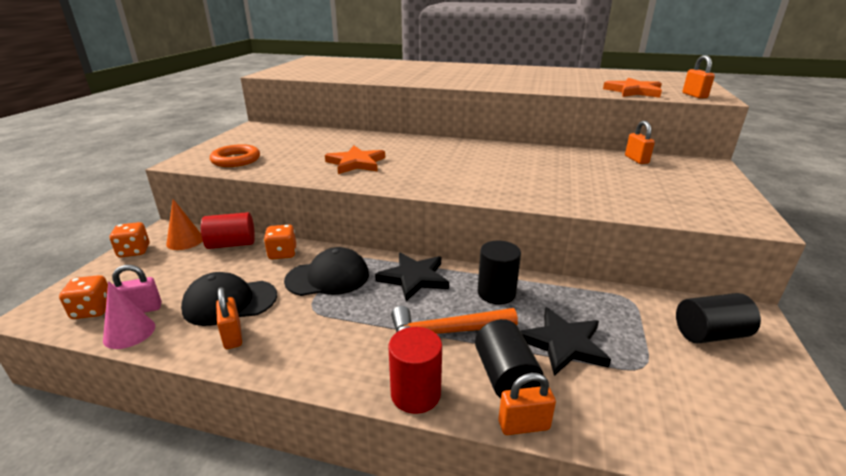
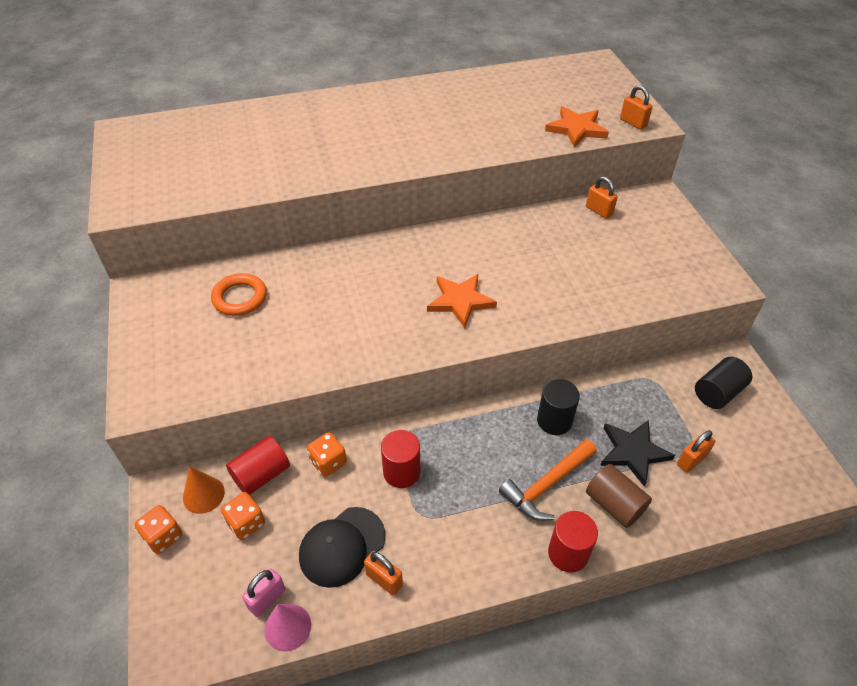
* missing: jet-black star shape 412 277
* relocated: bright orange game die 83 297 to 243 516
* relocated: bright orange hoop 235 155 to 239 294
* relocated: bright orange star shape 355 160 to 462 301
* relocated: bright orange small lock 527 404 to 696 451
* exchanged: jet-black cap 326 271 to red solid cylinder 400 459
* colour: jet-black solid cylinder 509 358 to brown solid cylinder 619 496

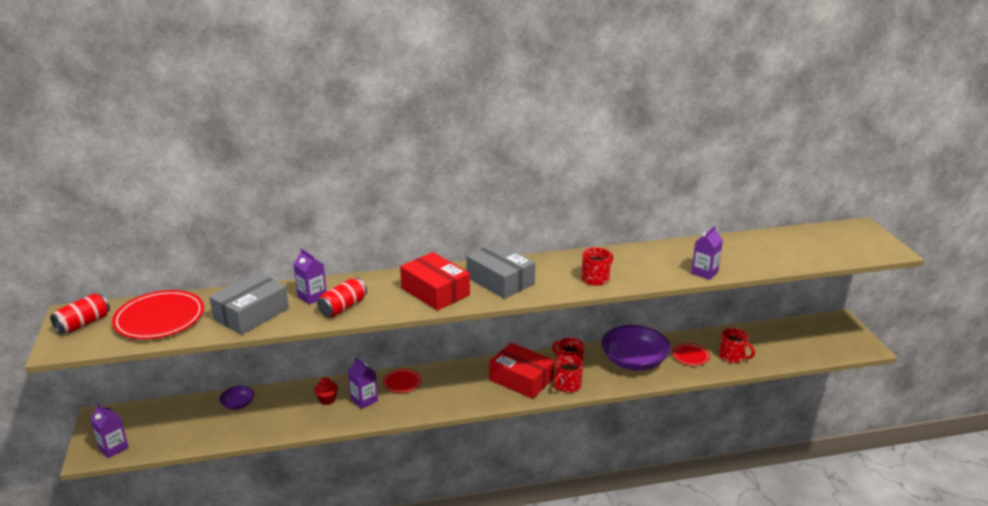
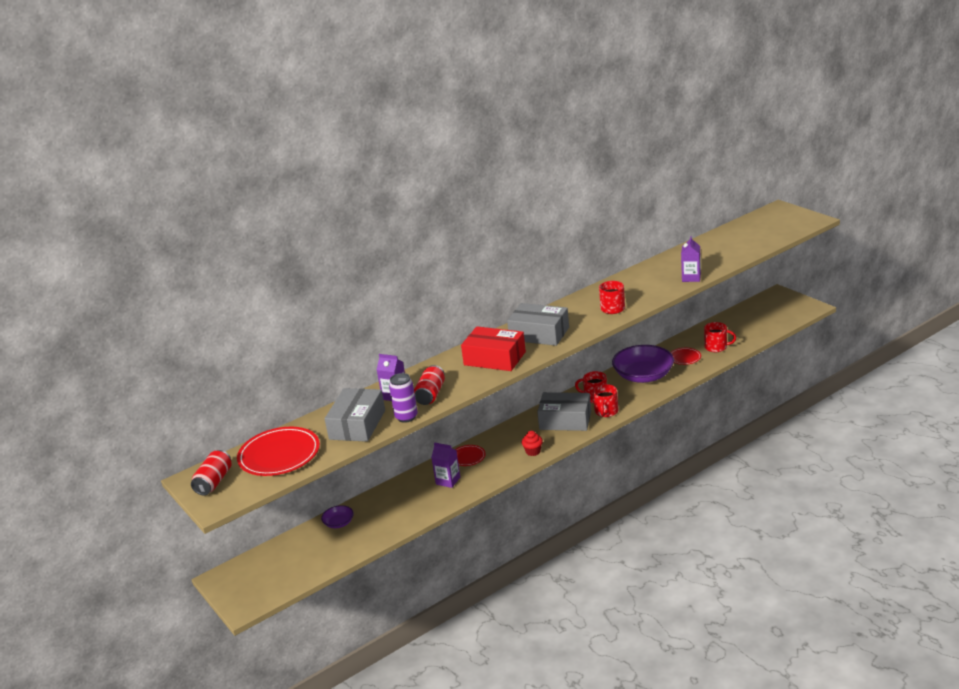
* missing: royal purple carton 109 430
* appeared: royal purple tin 403 398
* relocated: red fairy cake 326 391 to 532 443
* colour: red parcel 521 371 to grey parcel 564 411

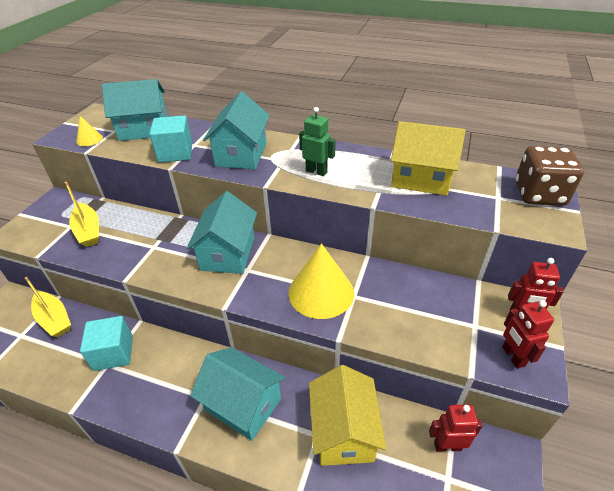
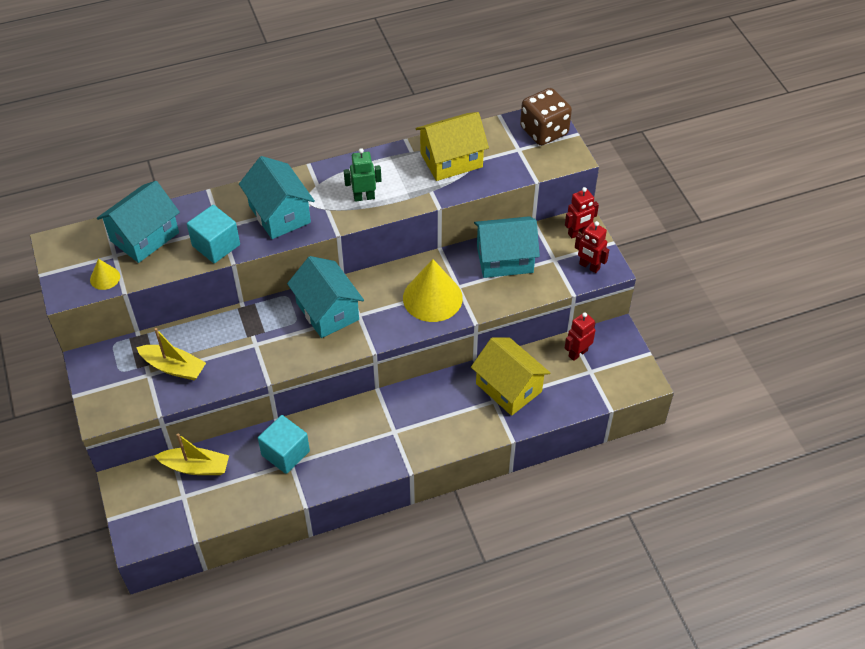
* relocated: aqua toy house 237 394 to 507 247

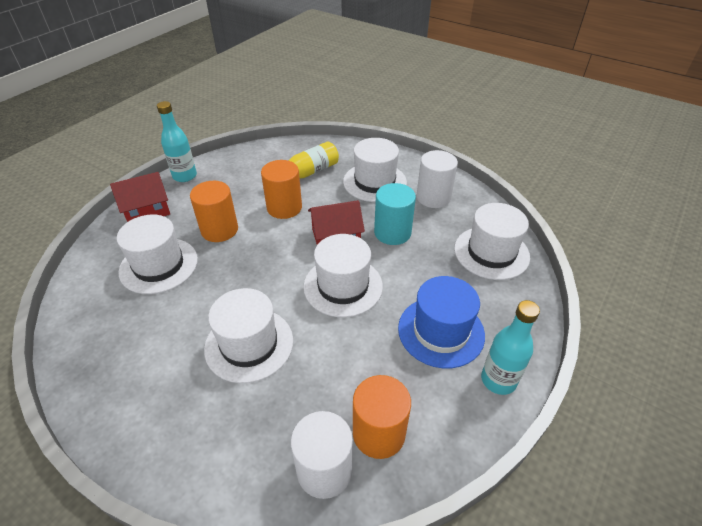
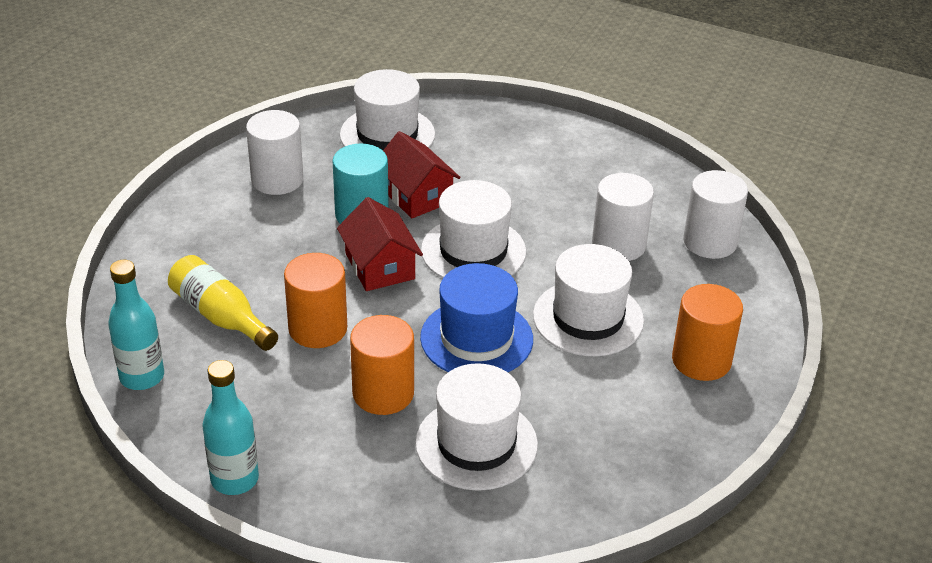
* missing: snow-white top hat 375 170
* appeared: snow-white solid cylinder 623 217
* relocated: red toy house 140 197 to 422 174
* relocated: bright orange solid cylinder 382 417 to 707 332
* relocated: cobalt top hat 441 322 to 476 317
* relocated: aqua drink bottle 510 347 to 136 325

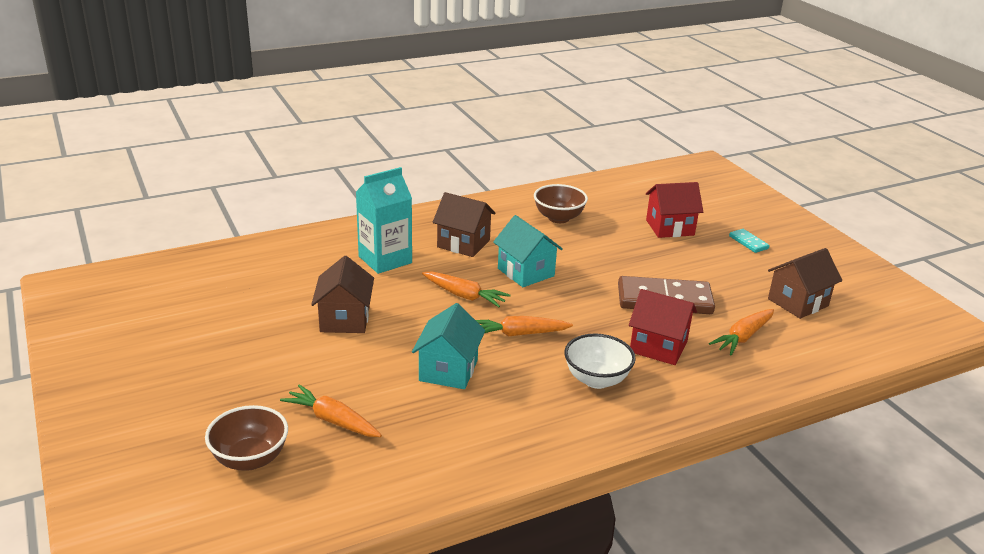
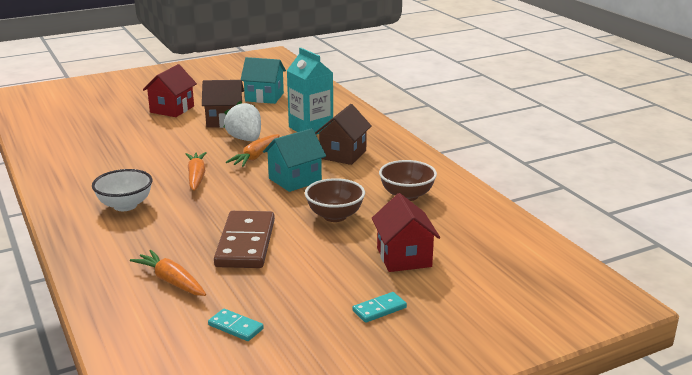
* missing: bright orange root vegetable 331 411
* appeared: snow-white berry 242 121
* relocated: brown deep dish 246 438 to 335 200
* relocated: aqua toy house 448 346 to 263 80
* relocated: red toy house 663 327 to 170 90
* exchanged: brown toy house 805 283 to aqua domino 236 325

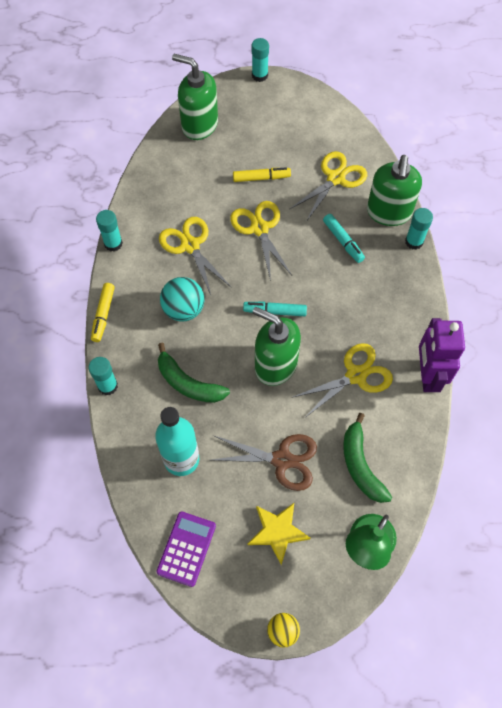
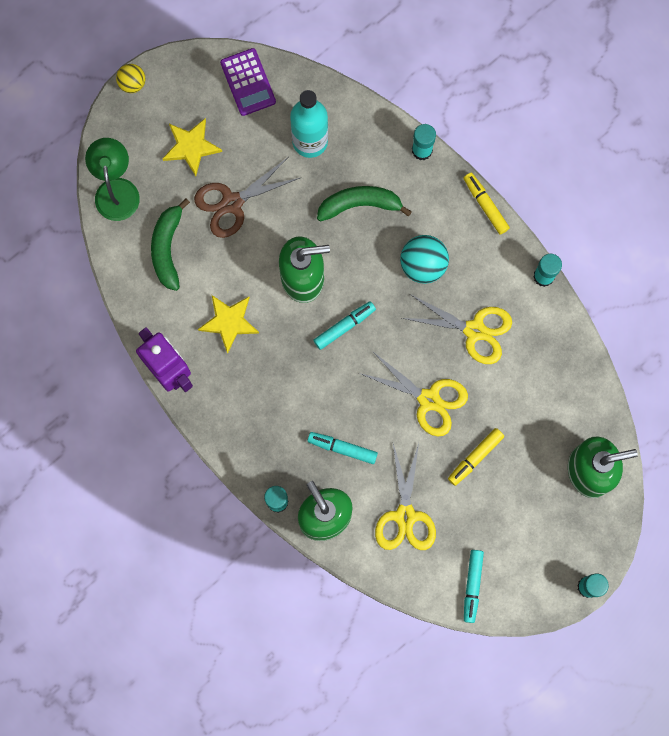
* appeared: aqua marker 474 586
* exchanged: bright yellow scissors 343 380 to bright yellow star shape 228 324
* spun: leaf-green toy banana 367 458 = 170 244 120 degrees counterclockwise

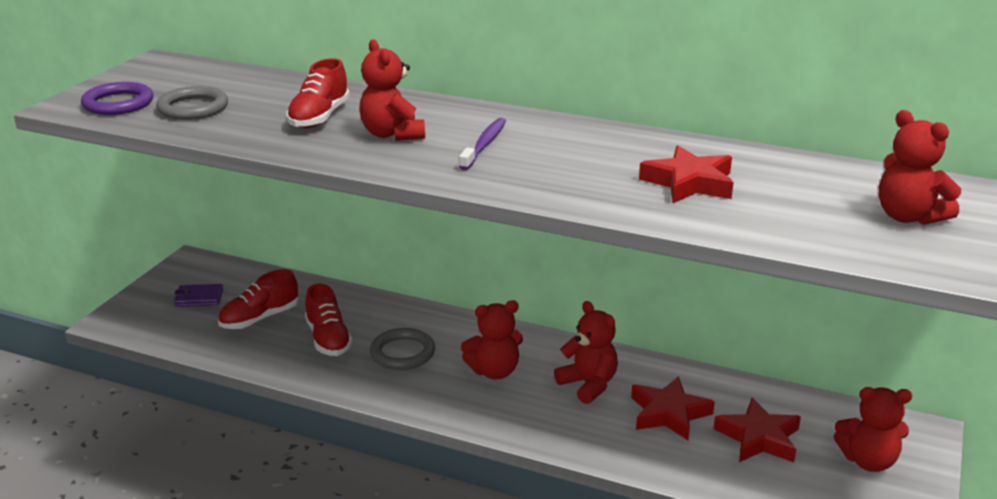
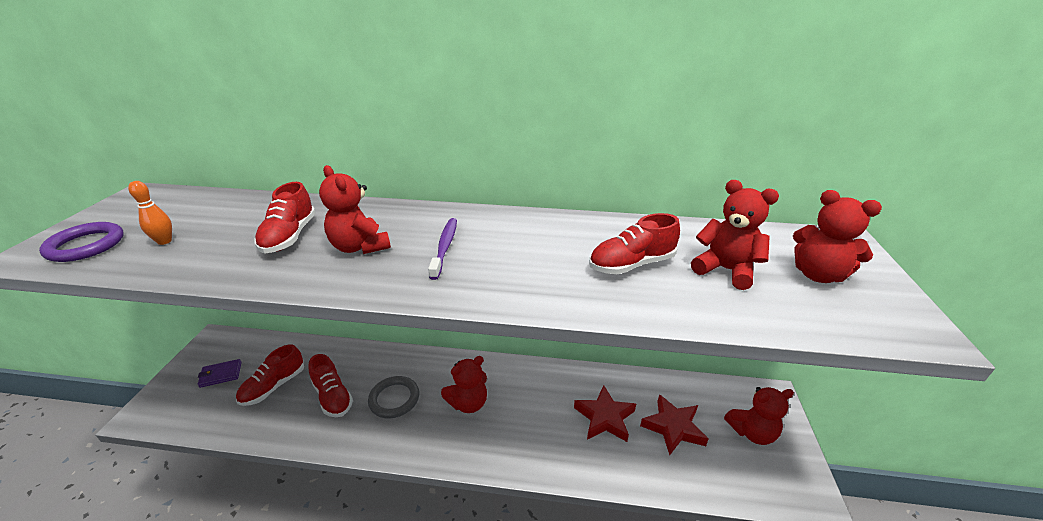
* relocated: red teddy bear 586 352 to 735 235
* exchanged: grey hoop 192 103 to bright orange bowling pin 150 213
* exchanged: red star shape 686 174 to red shoe 634 243

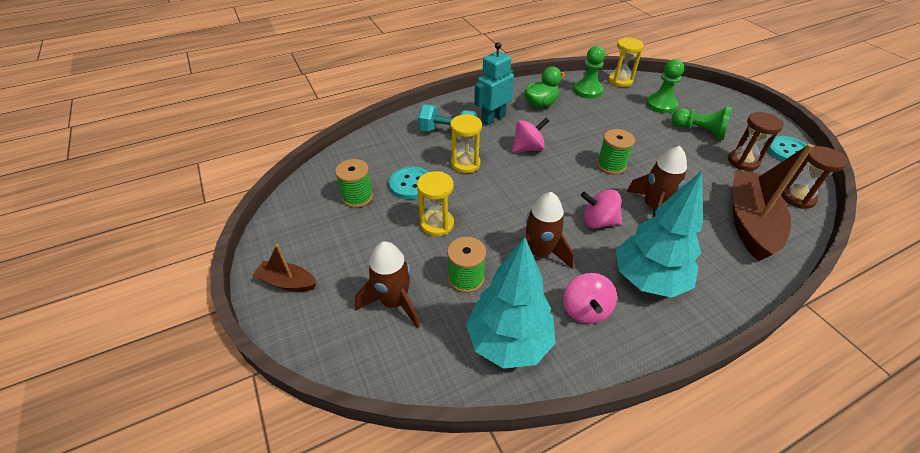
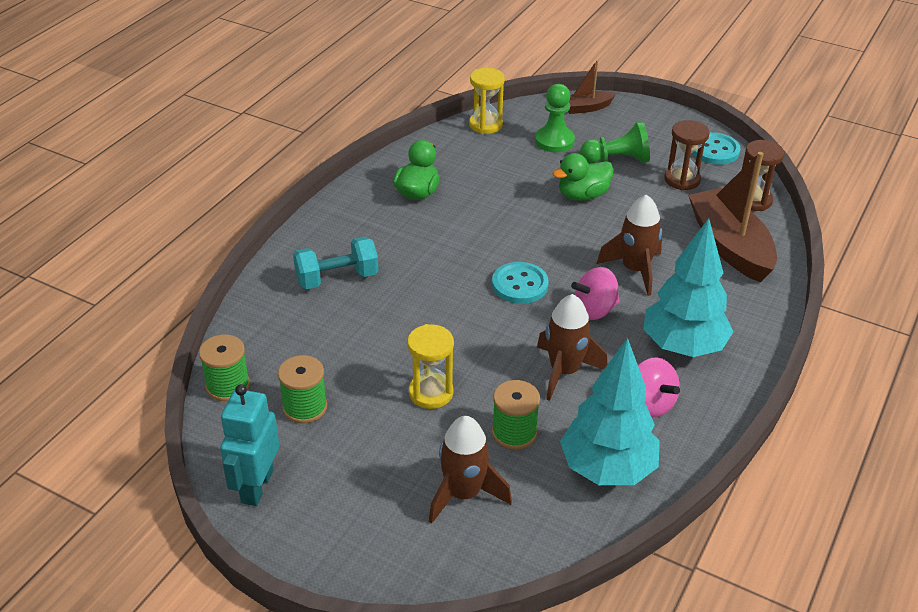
* missing: bright yellow sand timer 466 143
* missing: rose-pink spinning top 530 135
* missing: leaf-green pawn 589 72
* appeared: leaf-green rubber duck 583 177
* relocated: brown sailboat 285 267 to 592 87
* relocated: aqua shirt button 408 183 to 520 283
* relocated: aqua toy robot 494 84 to 249 445
* relocated: leaf-green reel of thread 616 152 to 224 367

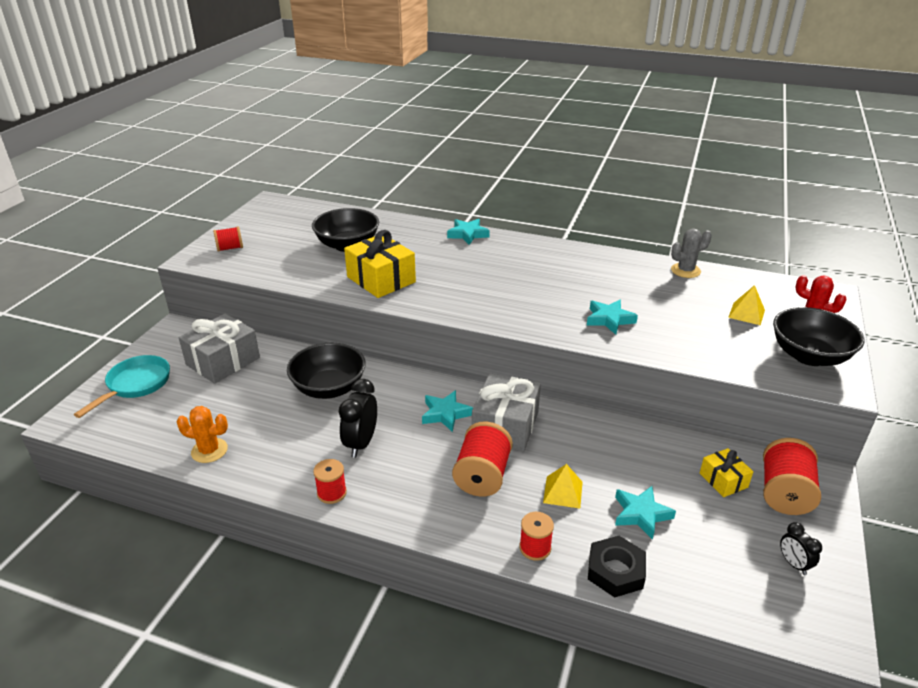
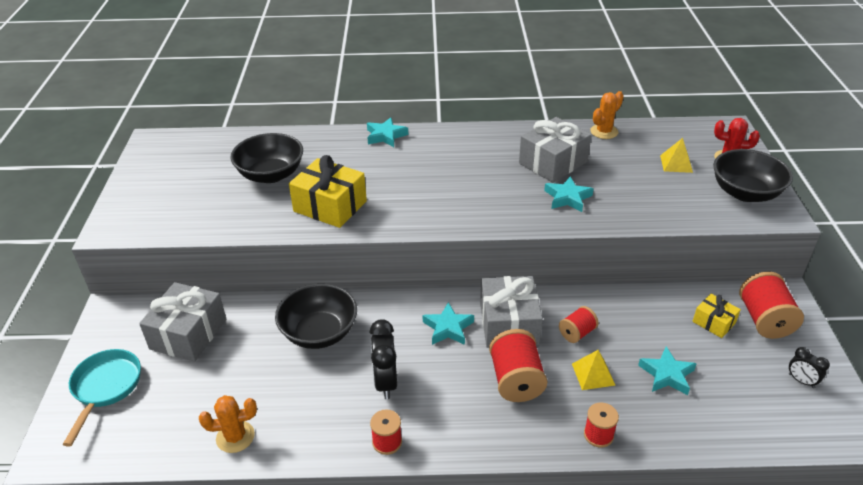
* missing: jet-black nut 617 567
* appeared: grey gift 555 150
* relocated: red reel of thread 228 239 to 579 324
* colour: grey saguaro cactus 691 253 to bright orange saguaro cactus 607 115

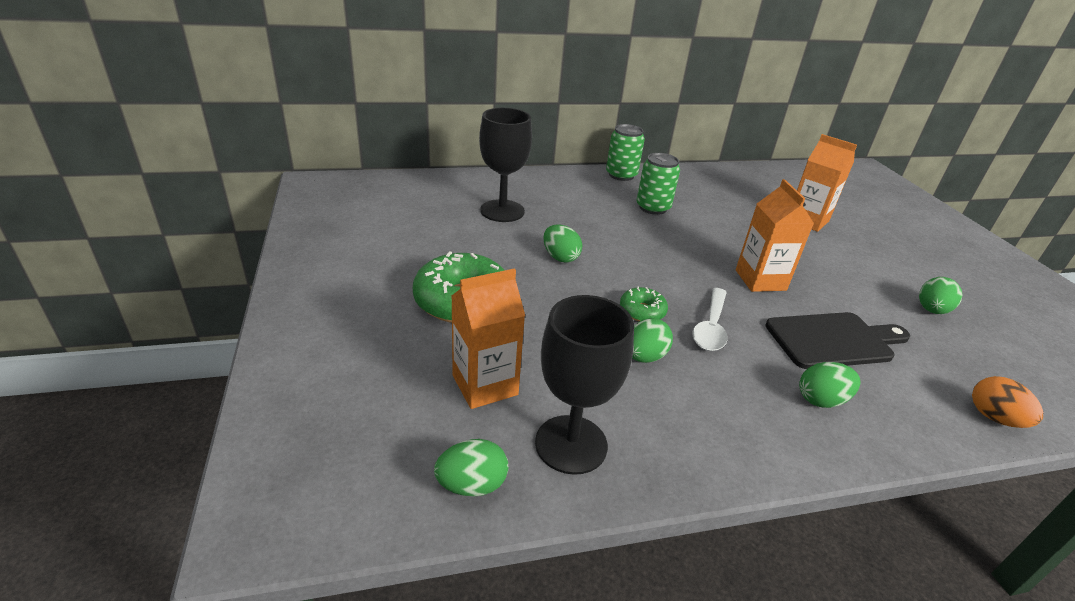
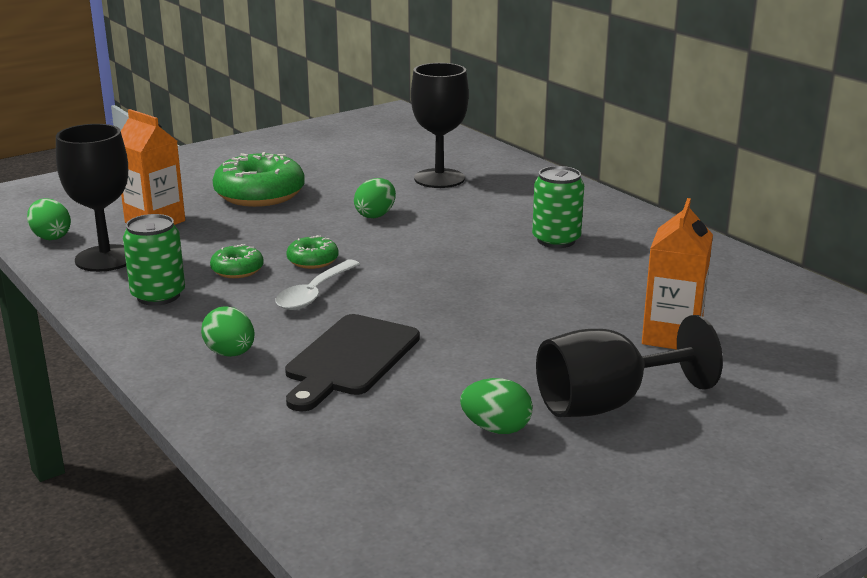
* missing: bright orange carton 775 235
* missing: bright orange egg shape 1007 402
* appeared: jet-black chalice 629 366
* relocated: leaf-green tin 625 152 to 154 260
* exchanged: leaf-green egg shape 652 340 to leaf-green donut 237 261
* spun: snow-white teaspoon 710 319 = 317 284 60 degrees counterclockwise
* spun: jet-black chopping board 837 340 = 352 363 60 degrees clockwise

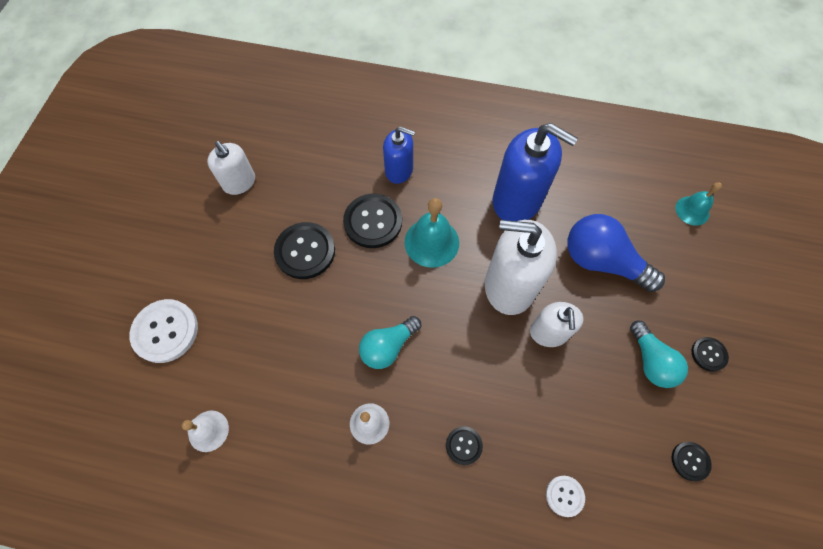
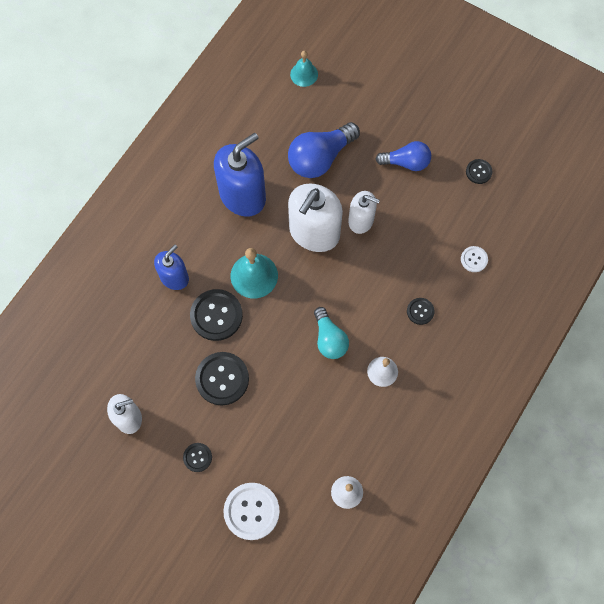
* relocated: jet-black shirt button 710 354 to 197 457
* colour: aqua light bulb 659 354 to cobalt light bulb 403 156

